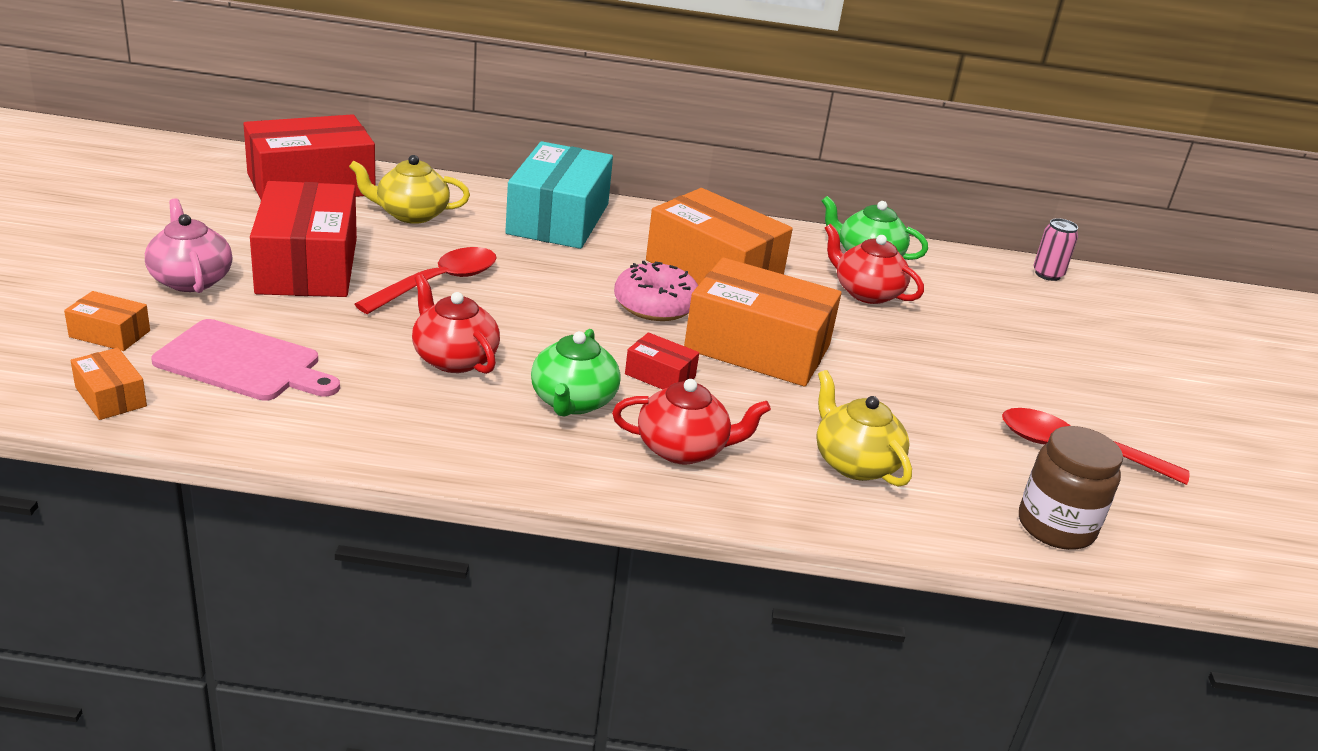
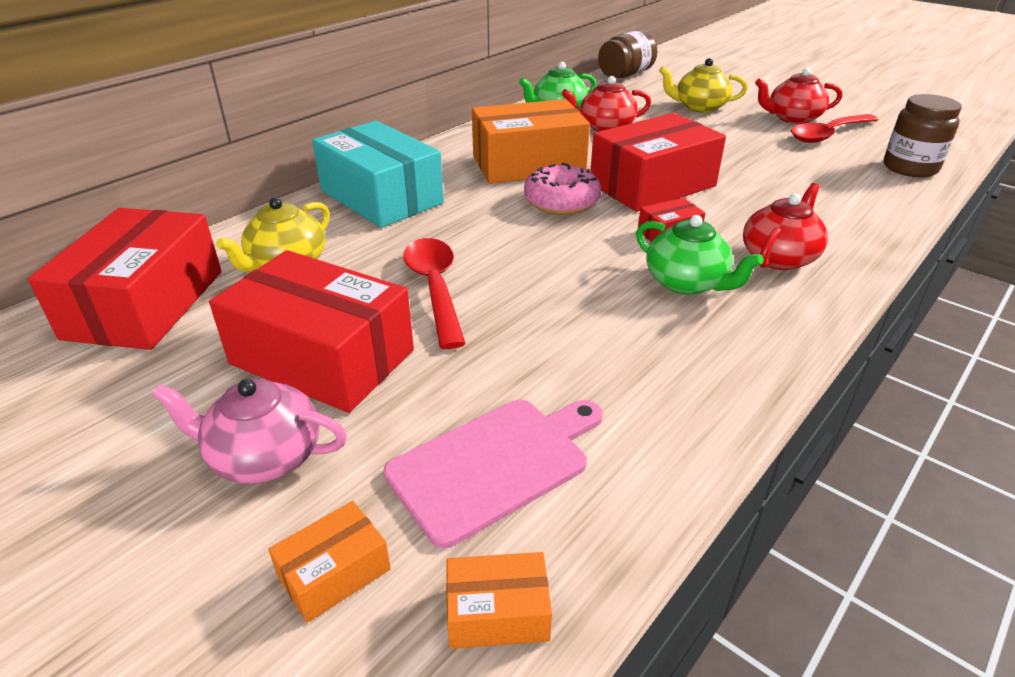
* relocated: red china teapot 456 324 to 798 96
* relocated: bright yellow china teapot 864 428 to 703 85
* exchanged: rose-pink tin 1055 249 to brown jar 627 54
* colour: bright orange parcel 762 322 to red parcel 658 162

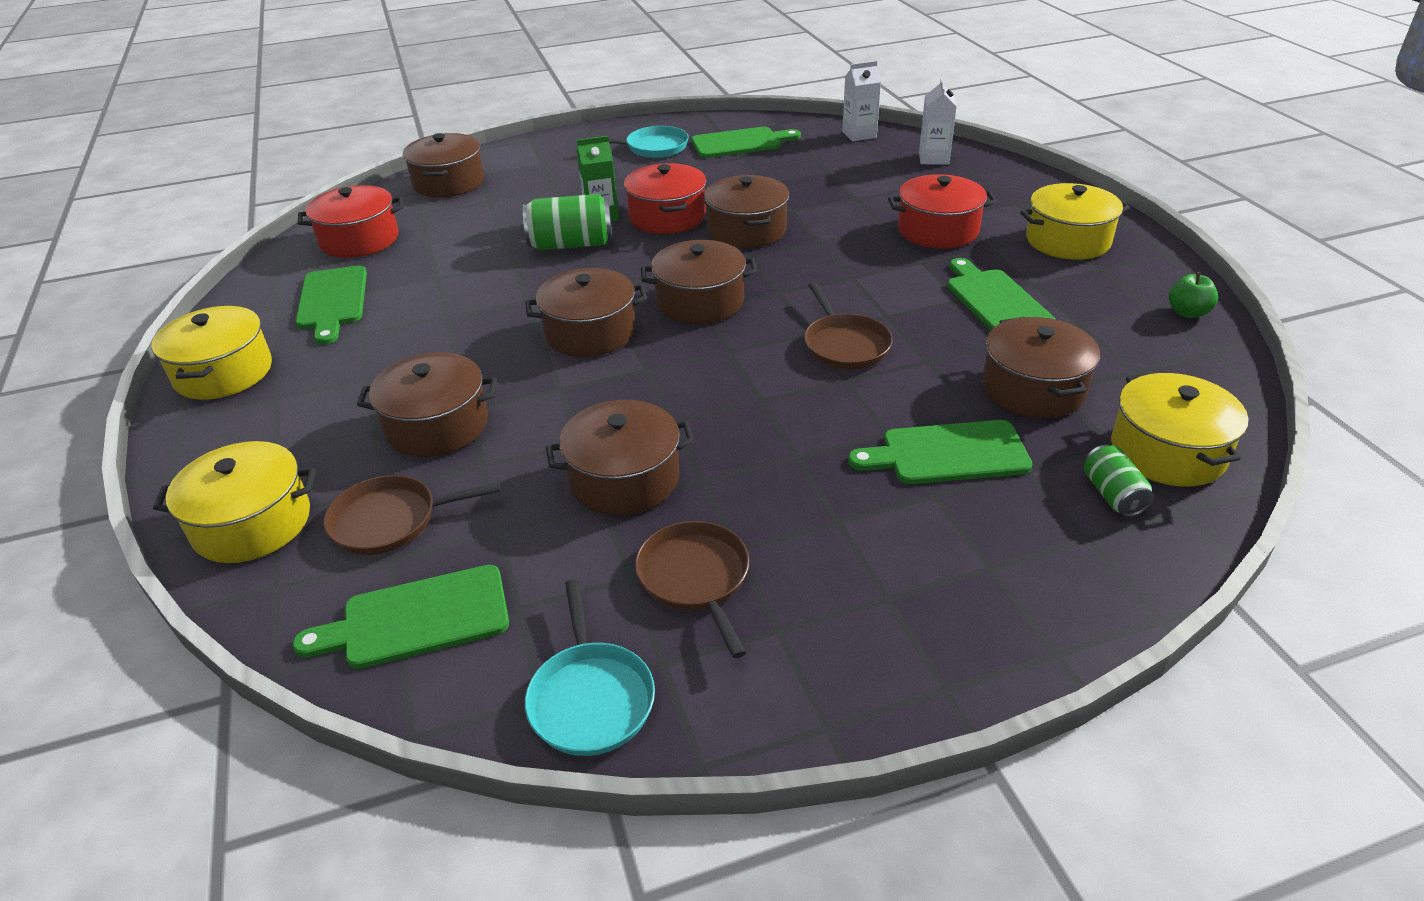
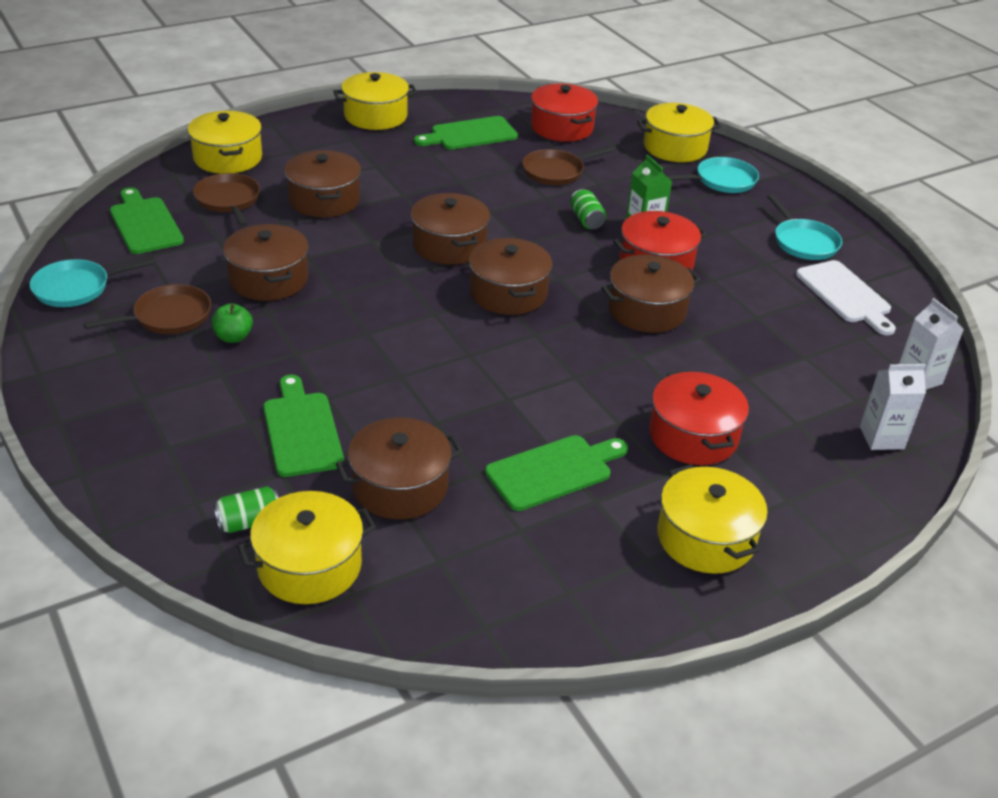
* appeared: aqua pan 713 175
* relocated: brown pan 848 326 to 568 165
* relocated: leaf-green apple 1193 295 to 232 323
* colour: brown stockpot 443 165 to bright yellow stockpot 679 132
* colour: leaf-green chopping board 746 142 to snow-white chopping board 846 297
* size: leaf-green tin 567 222 = 588 209 x0.59

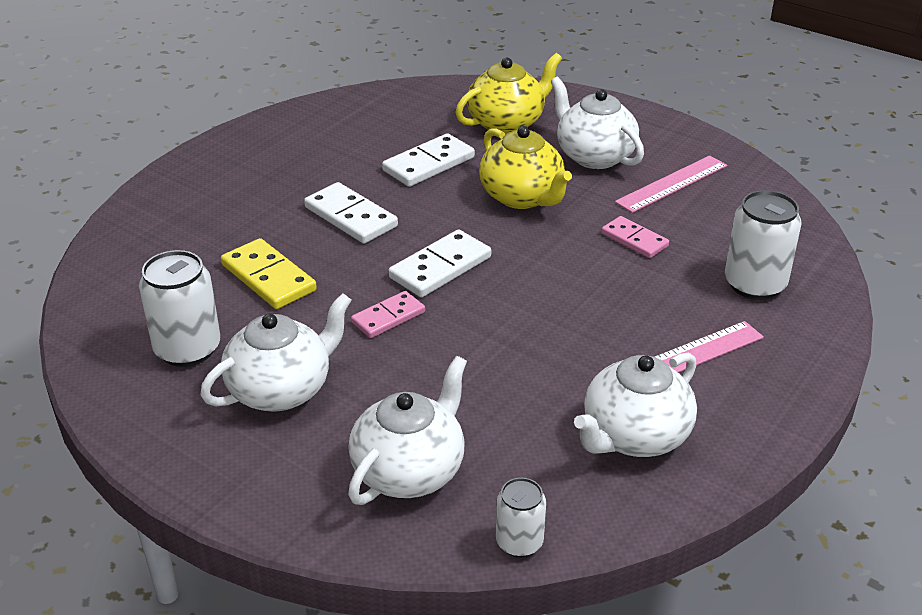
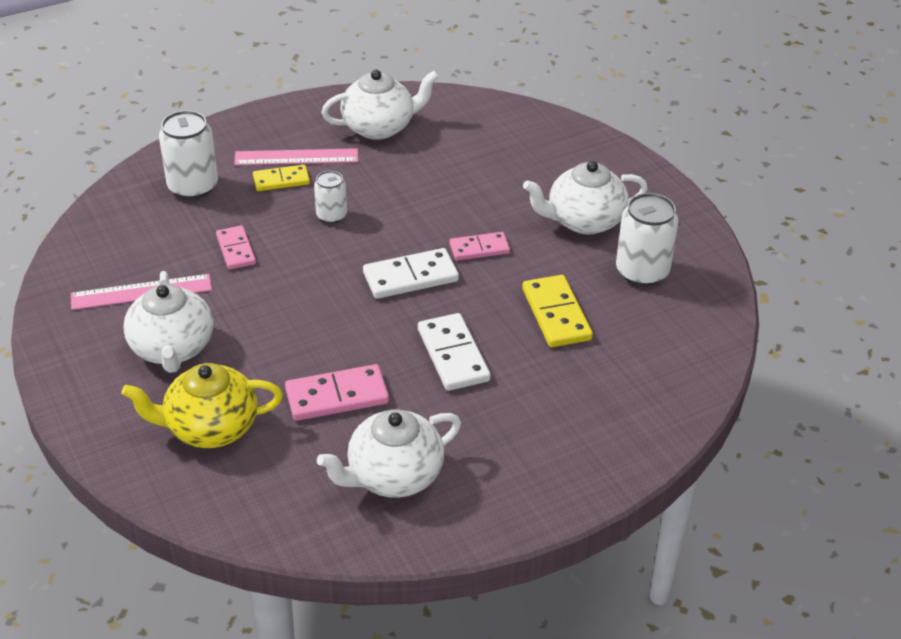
* missing: bright yellow china teapot 525 167
* appeared: bright yellow domino 281 177
* relocated: snow-white china teapot 407 430 to 389 453
* relocated: snow-white tin 521 517 to 330 197
* colour: snow-white domino 428 160 to rose-pink domino 337 392

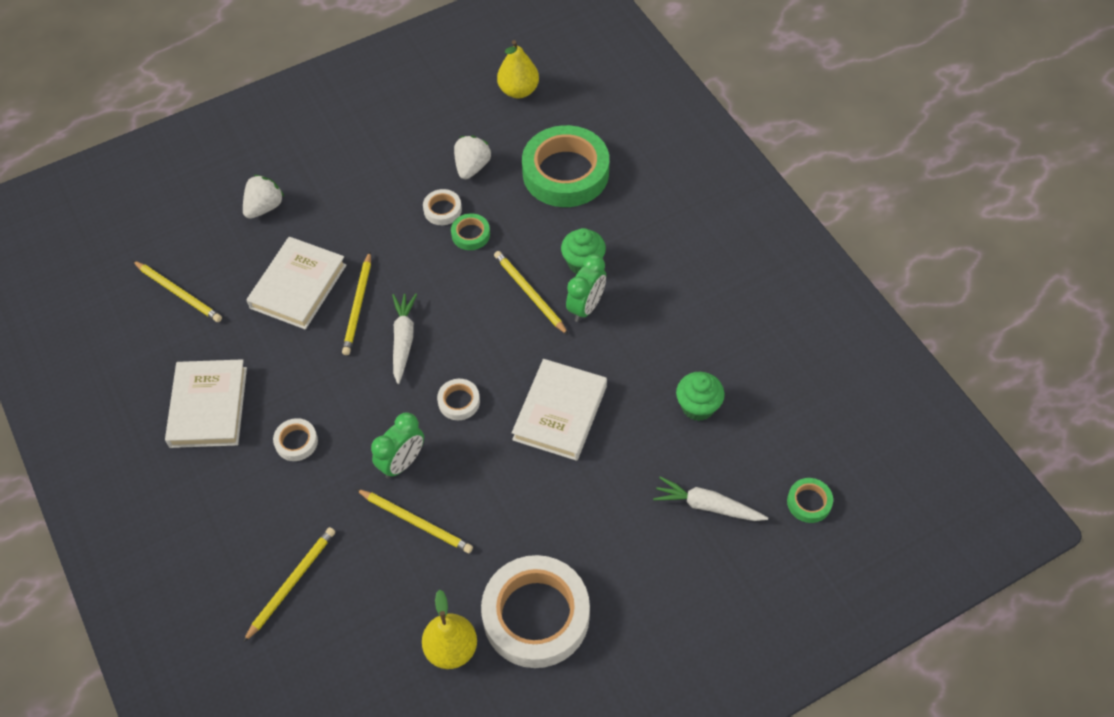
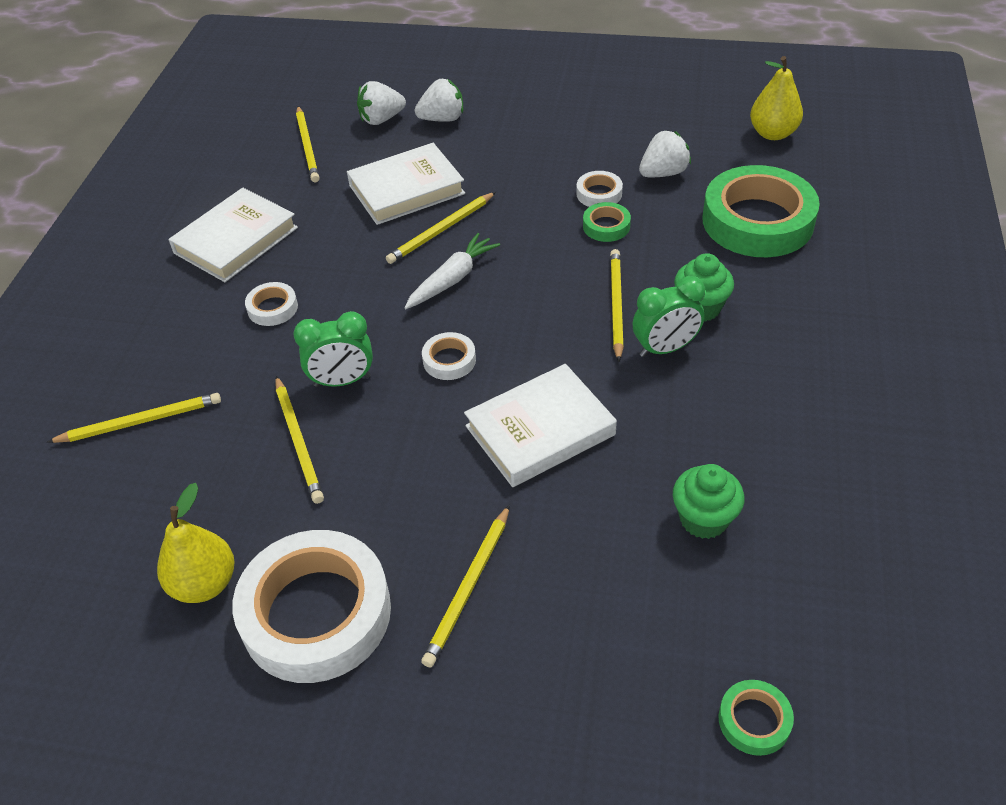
* missing: snow-white root vegetable 710 498
* appeared: snow-white berry 381 103
* appeared: bright yellow lead pencil 465 586

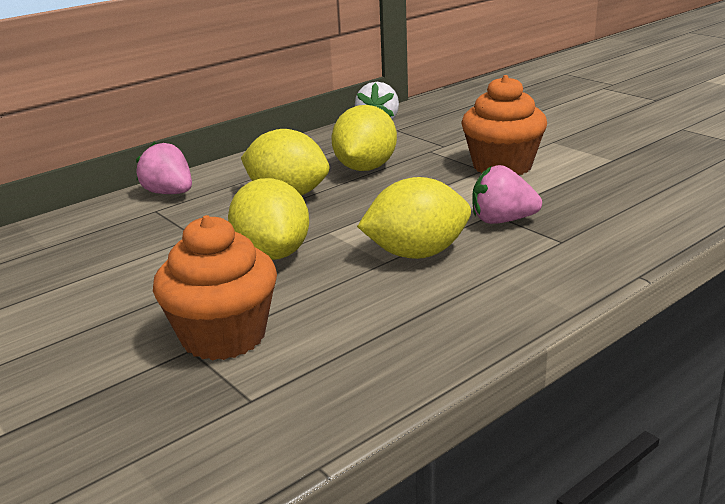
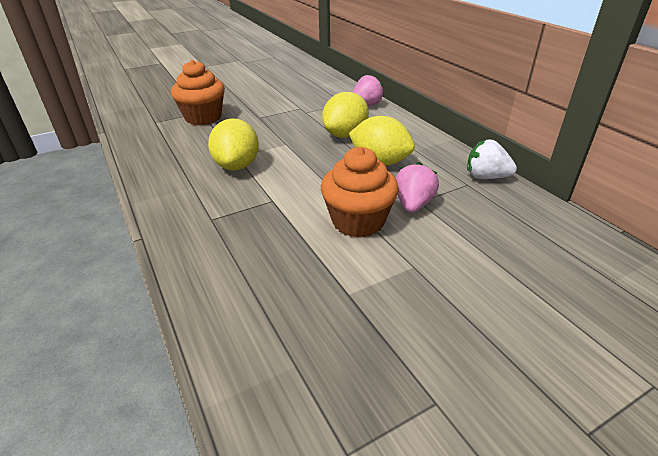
* missing: bright yellow toy lemon 268 219
* relocated: rose-pink berry 507 194 to 417 187

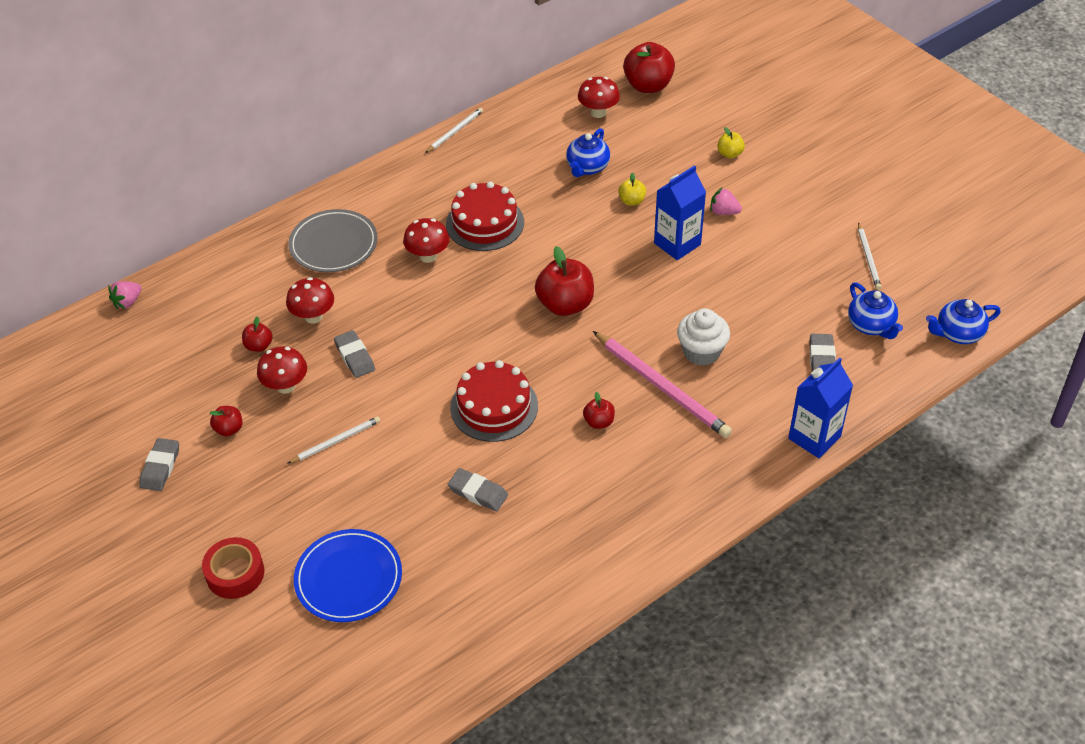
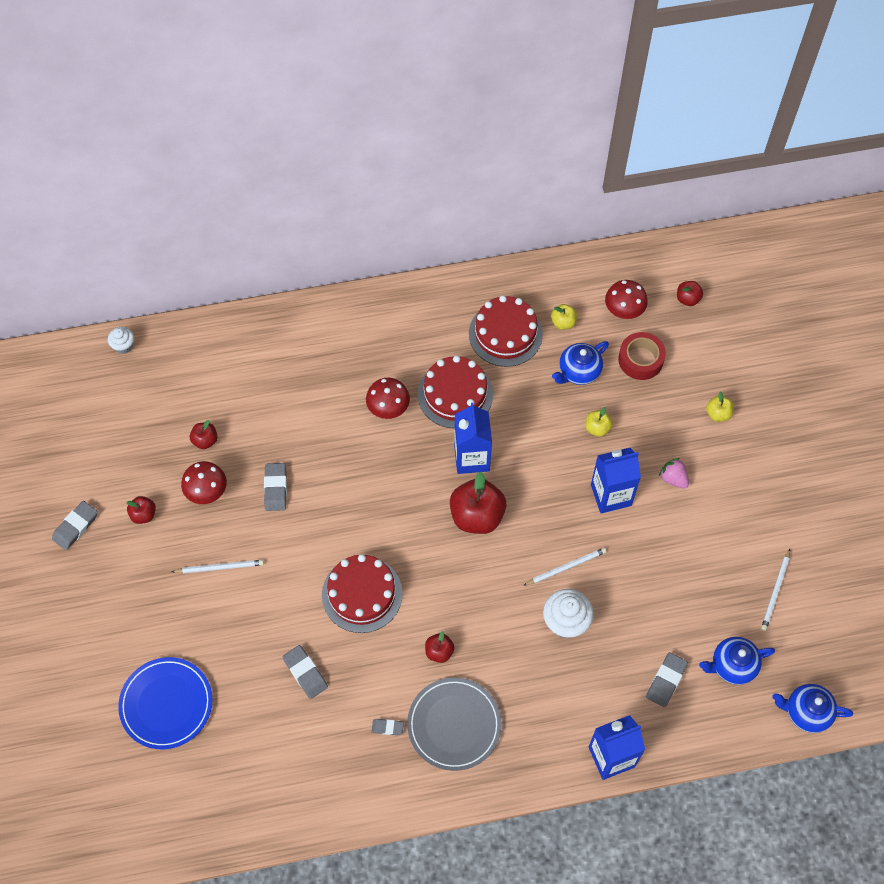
* missing: red mushroom 310 300
* missing: rose-pink lead pencil 662 384
* appeared: grey eraser 388 727
* appeared: cobalt carton 473 438
* appeared: red cake 506 331
* appeared: bright yellow apple 564 317
* relocated: red roll of tape 233 568 to 642 356
* relocated: grey dinner plate 333 240 to 454 724
* relocated: snow-white lead pencil 454 130 to 565 567
* exchanged: rose-pink berry 125 295 to snow-white fairy cake 121 340
* spun: cobalt china teapot 875 310 = 737 661 75 degrees clockwise
* size: red apple 649 67 = 690 293 x0.50

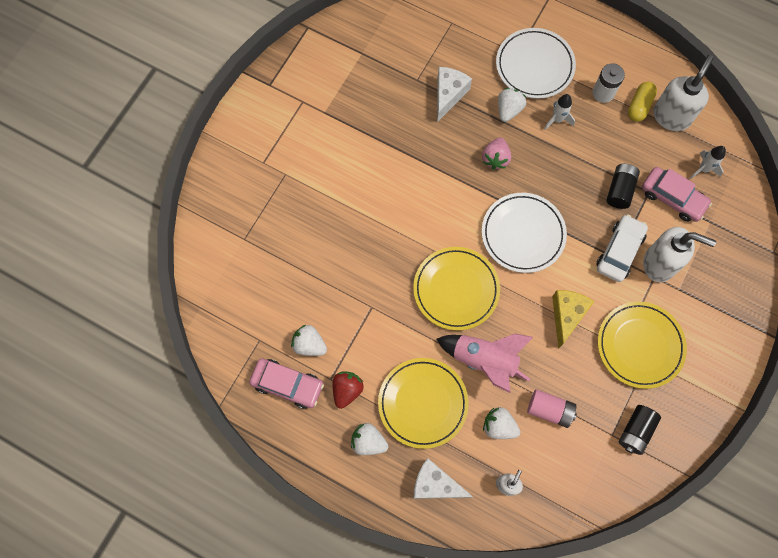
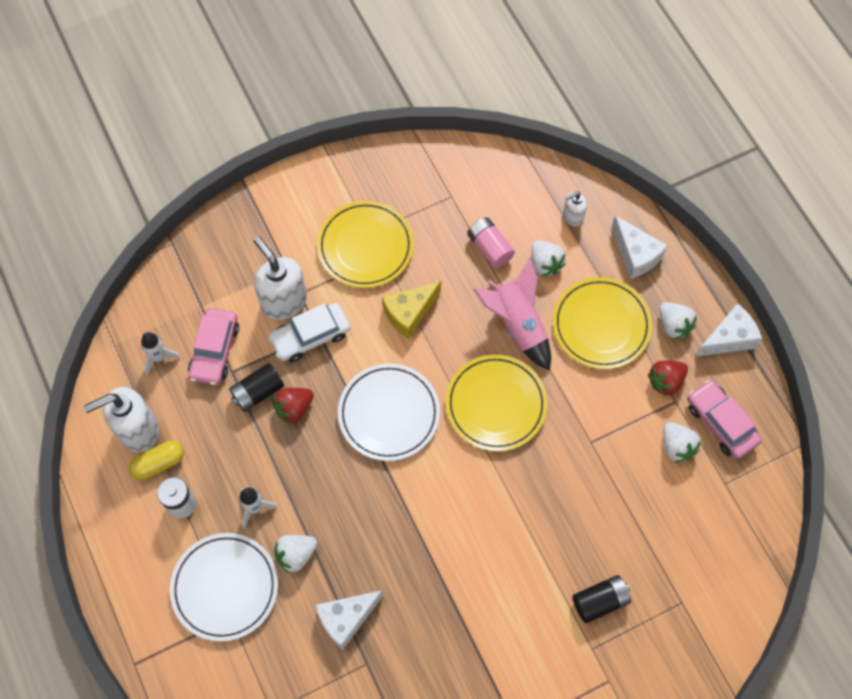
* missing: rose-pink berry 496 153
* appeared: red berry 293 406
* appeared: snow-white piece of cheese 728 330
* relocated: jet-black power cell 640 430 to 602 599
* spun: rose-pink automobile 677 194 = 213 346 150 degrees counterclockwise

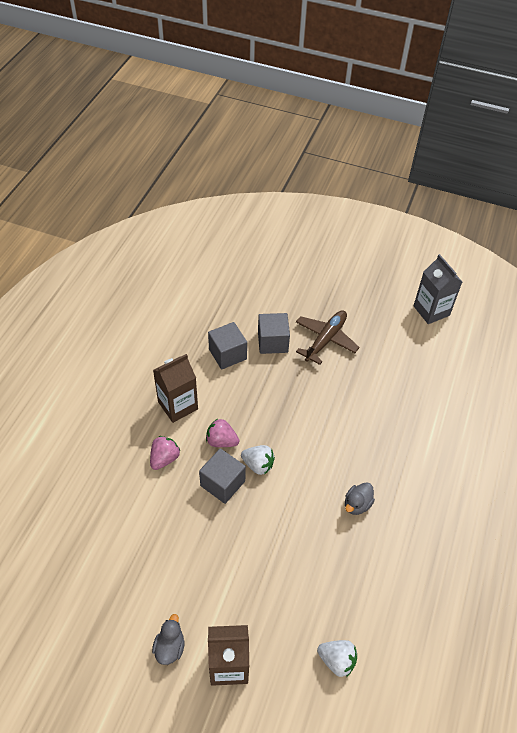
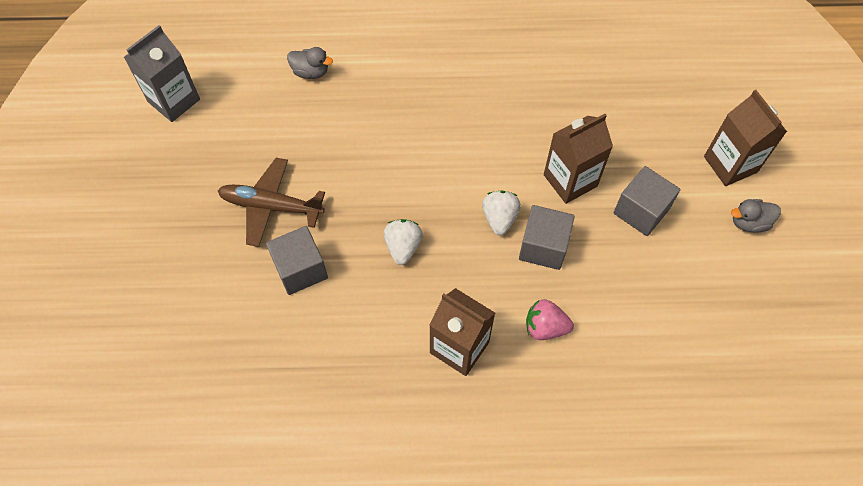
* missing: rose-pink berry 222 433
* appeared: brown carton 578 159
* relocated: grey block 227 345 to 646 201
* relocated: snow-white berry 337 658 to 403 242
* relocated: grey rubber duck 360 498 to 310 63

